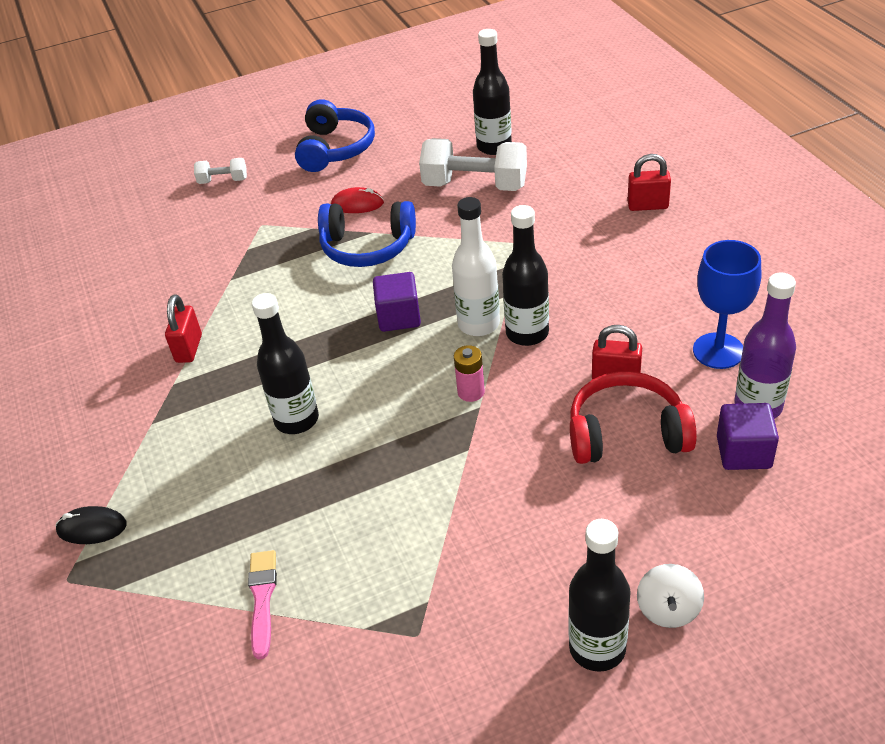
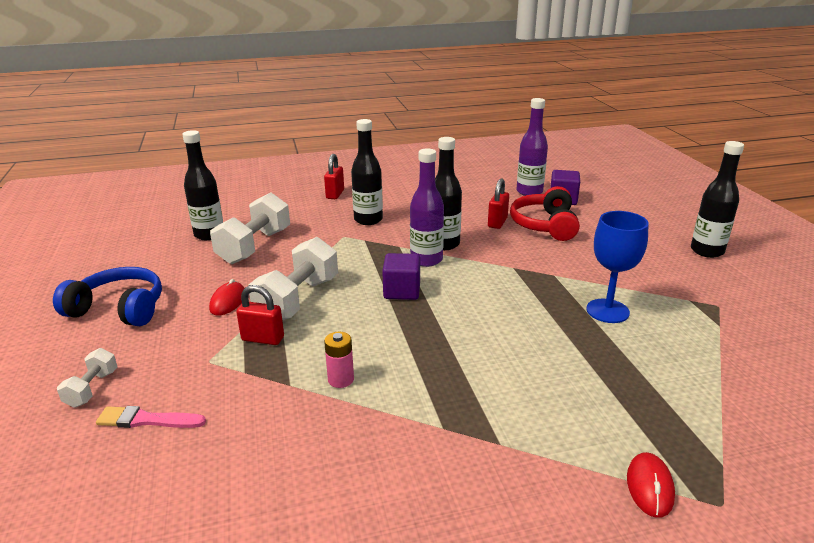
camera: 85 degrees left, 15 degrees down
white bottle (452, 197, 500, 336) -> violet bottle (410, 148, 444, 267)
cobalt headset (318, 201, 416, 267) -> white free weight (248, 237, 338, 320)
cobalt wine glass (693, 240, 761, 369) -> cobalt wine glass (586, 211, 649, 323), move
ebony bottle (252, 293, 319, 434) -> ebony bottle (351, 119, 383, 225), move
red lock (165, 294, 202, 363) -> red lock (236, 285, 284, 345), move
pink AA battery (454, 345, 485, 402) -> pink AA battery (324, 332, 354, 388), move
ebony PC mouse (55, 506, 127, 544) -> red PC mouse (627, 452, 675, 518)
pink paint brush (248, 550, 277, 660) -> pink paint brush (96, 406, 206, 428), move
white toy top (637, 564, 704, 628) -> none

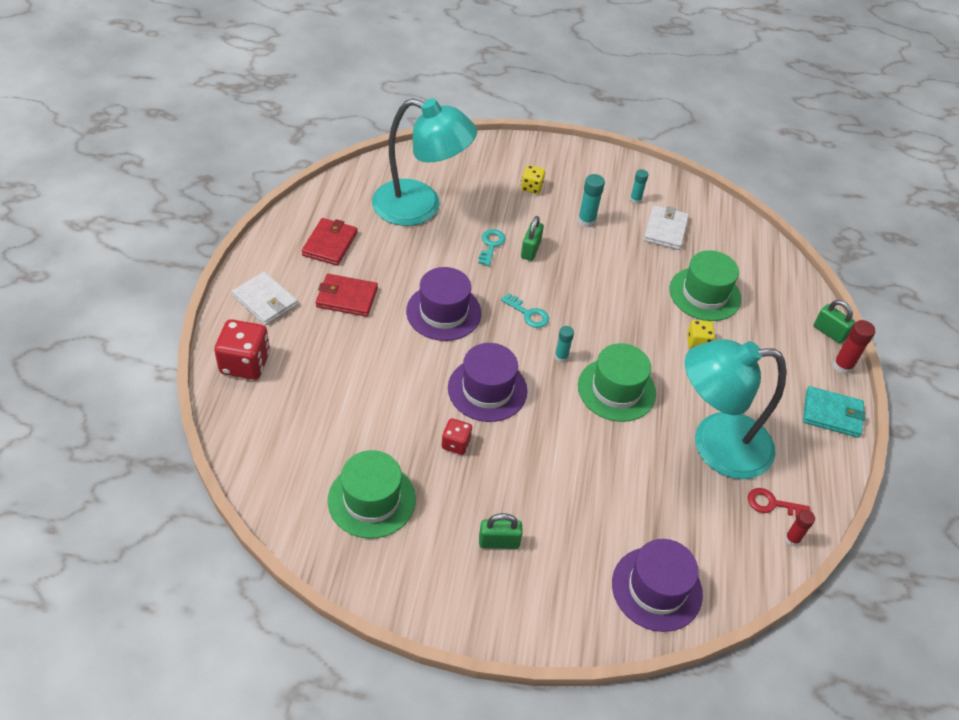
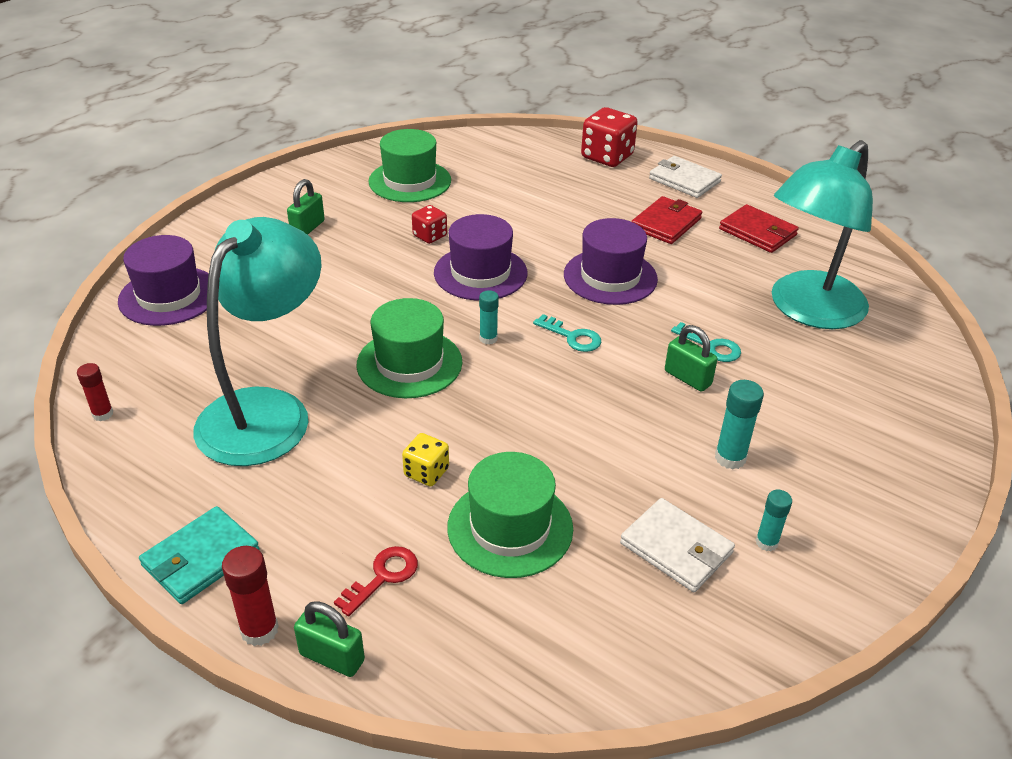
camera: 120 degrees right, 10 degrees down
bright yellow dice (521, 165, 545, 194) -> none
white card wallet (232, 272, 298, 325) -> white card wallet (649, 156, 722, 198), 60 degrees clockwise
turquoise door key (501, 293, 549, 328) -> turquoise door key (533, 314, 601, 352), 120 degrees counterclockwise
leaf-green lock (813, 300, 855, 344) -> leaf-green lock (294, 601, 365, 677), 45 degrees clockwise
red door key (748, 488, 810, 517) -> red door key (334, 546, 418, 616), move

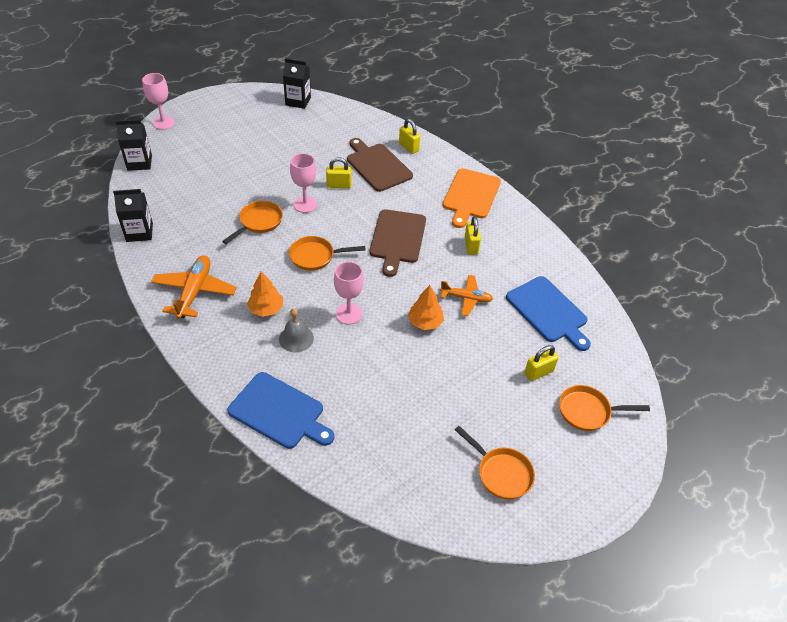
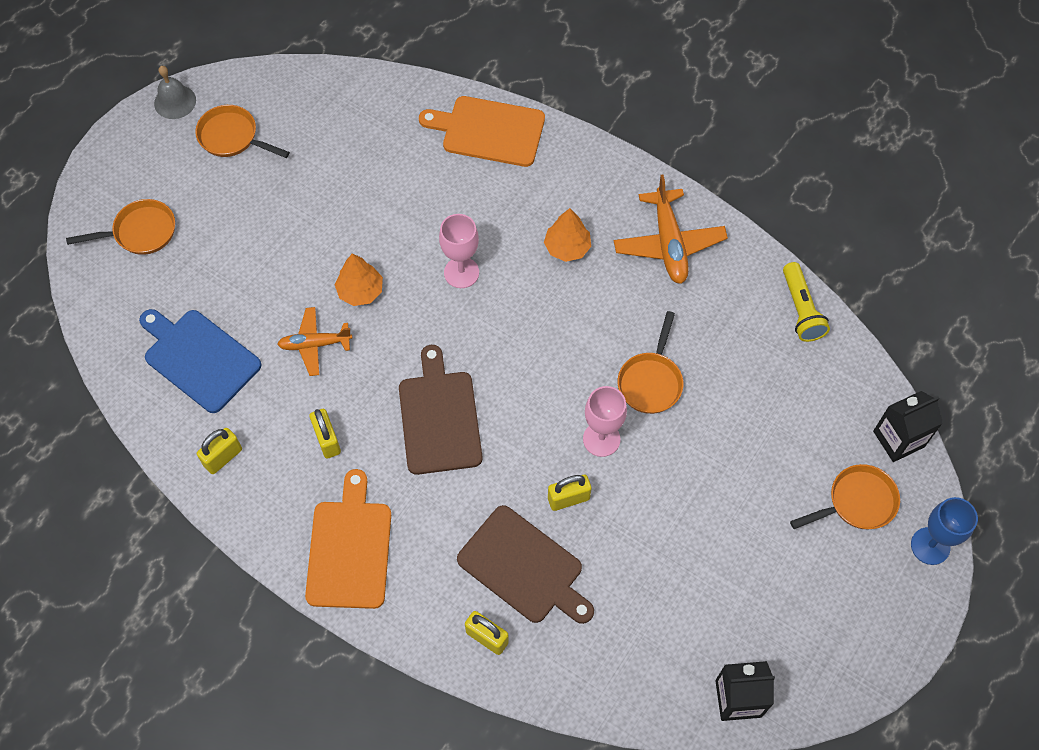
camera: 165 degrees right, 15 degrees up
pink wine glass (142, 73, 175, 130) -> cobalt wine glass (911, 497, 978, 565)
ebony juice carton (113, 189, 153, 242) -> bright yellow pocket torch (783, 262, 830, 342)
bright orange skillet (289, 236, 366, 271) -> bright orange skillet (790, 464, 900, 529), move
ash-grey school bell (279, 308, 314, 352) -> ash-grey school bell (154, 66, 196, 119), move
bright yellow lock (524, 345, 559, 381) -> bright yellow lock (197, 428, 242, 474), move
cobalt cutting board (227, 372, 334, 449) -> bright orange cutting board (419, 96, 545, 167)

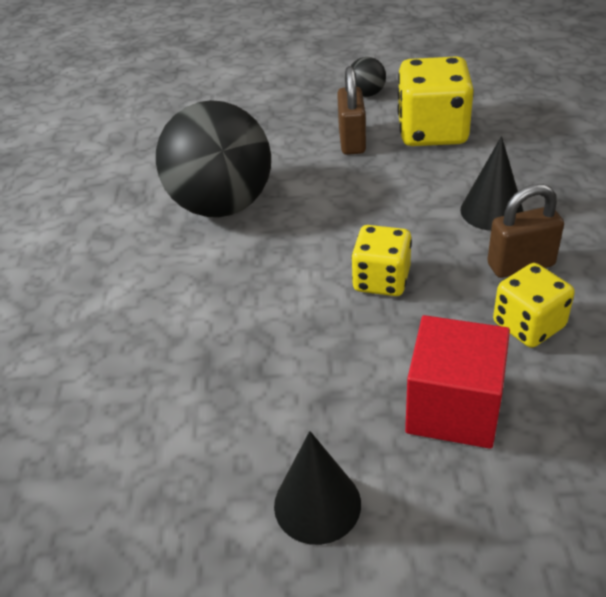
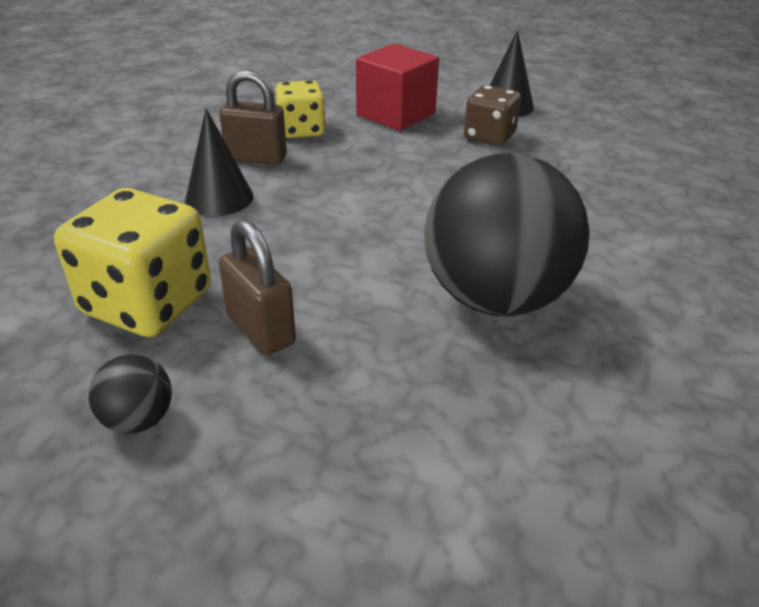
camera: 160 degrees left, 5 degrees down
brown lock (337, 66, 366, 155) -> brown lock (219, 219, 296, 355), 60 degrees counterclockwise
bright yellow dice (351, 225, 412, 296) -> none
none -> brown dice (464, 85, 521, 146)

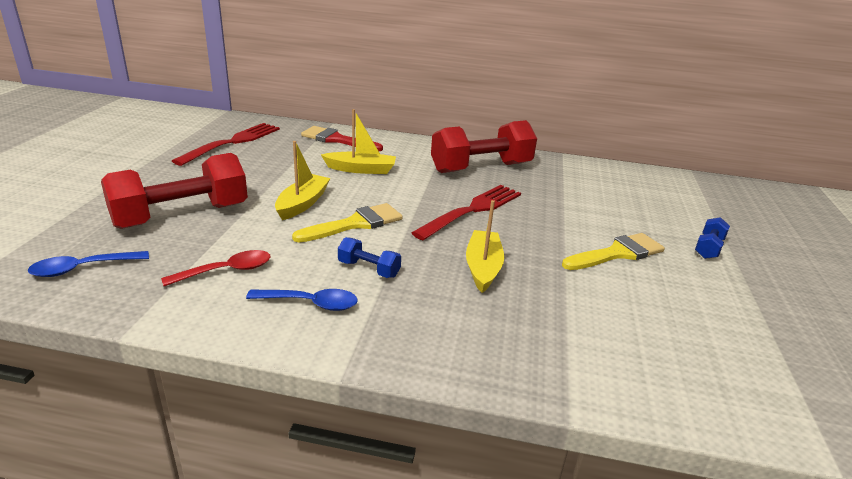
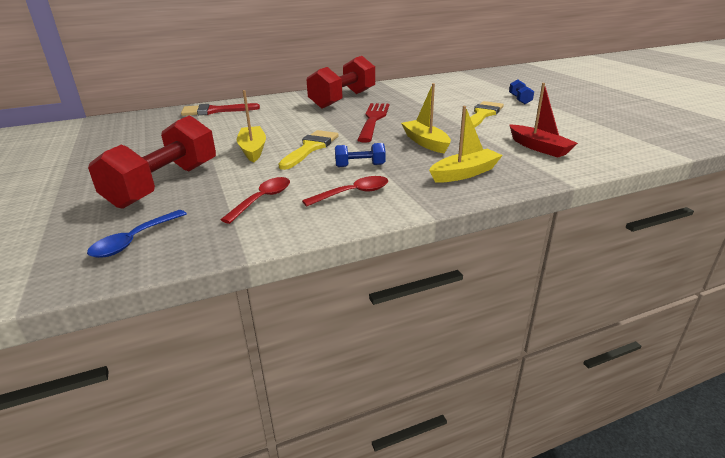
camera: 30 degrees left, 0 degrees up
bright yellow boat (321, 109, 396, 174) -> bright yellow boat (429, 106, 503, 183), move
red dinner fork (172, 123, 280, 166) -> none
cobalt spoon (246, 289, 358, 311) -> red spoon (302, 176, 388, 207)
none -> red boat (509, 83, 578, 157)

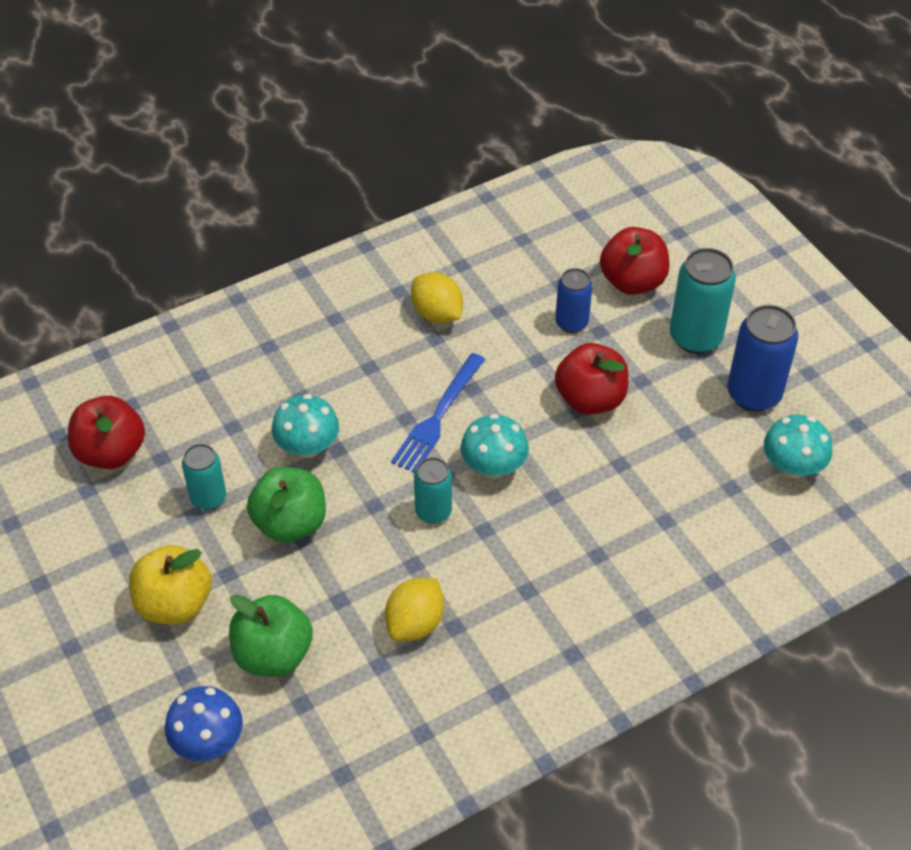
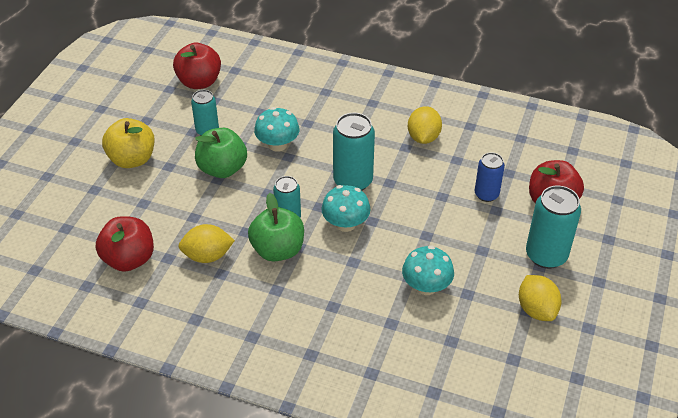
camera: 50 degrees right, 5 degrees down
cobalt can (728, 305, 798, 412) -> bright yellow citrus fruit (519, 275, 561, 321)
red apple (555, 343, 629, 415) -> red apple (96, 216, 154, 272), move
cobalt dinner fork (391, 353, 485, 473) -> turquoise can (333, 113, 375, 191)
turquoise fungus (764, 414, 832, 478) -> turquoise fungus (402, 245, 454, 295), move
leaf-green apple (229, 594, 313, 677) -> leaf-green apple (248, 193, 304, 261), move
cobalt fungus (165, 686, 243, 761) -> none

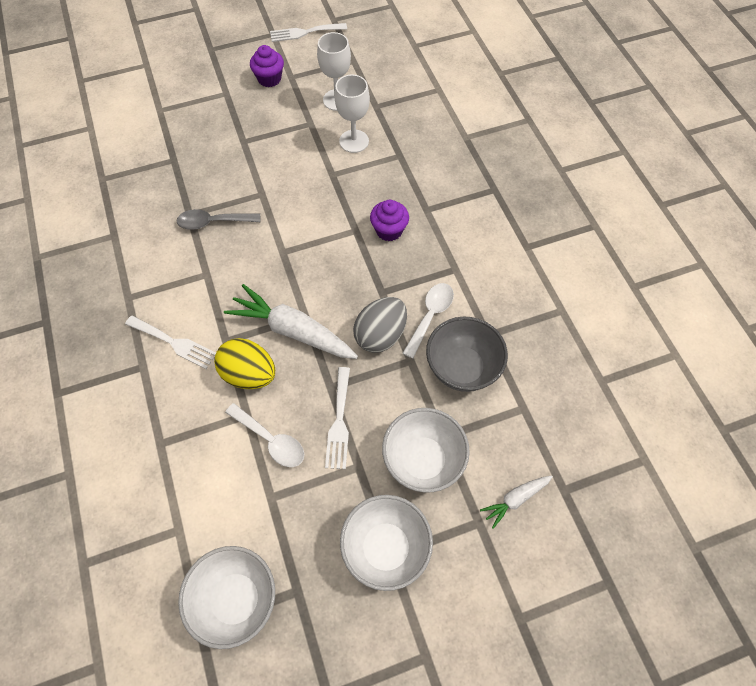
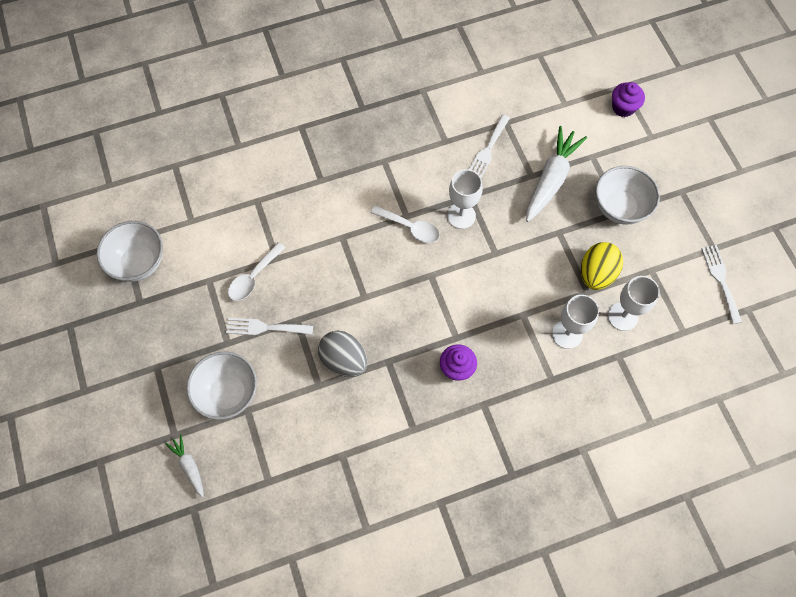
camera: 90 degrees right, 5 degrees up
violet cupcake (250, 45, 284, 87) -> violet cupcake (612, 82, 645, 117), move
ash-grey spoon (176, 209, 260, 230) -> white wine glass (447, 169, 483, 229)
white spoon (402, 283, 454, 358) -> white spoon (371, 205, 440, 243), move
white carrot (224, 284, 358, 359) -> white carrot (526, 126, 587, 222), move
white dinner fork (125, 316, 216, 369) -> white dinner fork (469, 115, 510, 178), move
ash-grey deep dish (426, 316, 508, 392) -> none
bright yellow egg shape (214, 338, 275, 389) -> bright yellow egg shape (581, 242, 623, 290), move
white deep dish (340, 495, 433, 591) -> white deep dish (596, 166, 660, 225), move

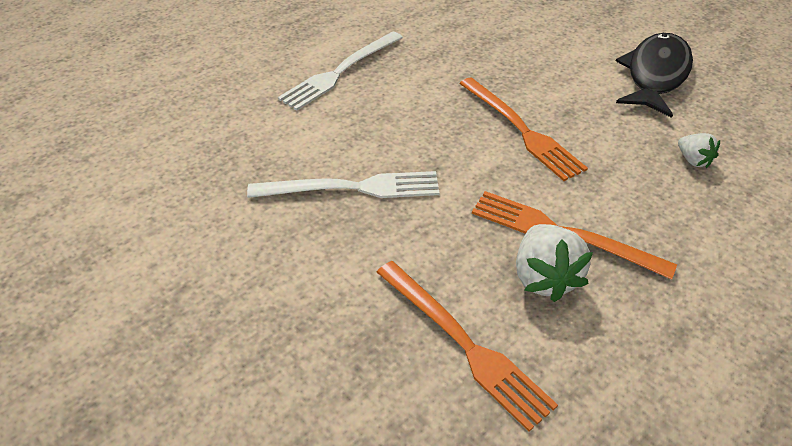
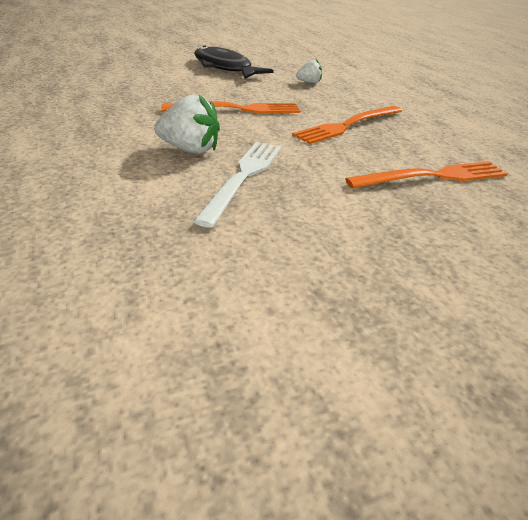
camera: 70 degrees left, 10 degrees down
white dinner fork (278, 31, 403, 111) -> none
white berry (516, 224, 593, 302) -> white berry (154, 95, 220, 154), move

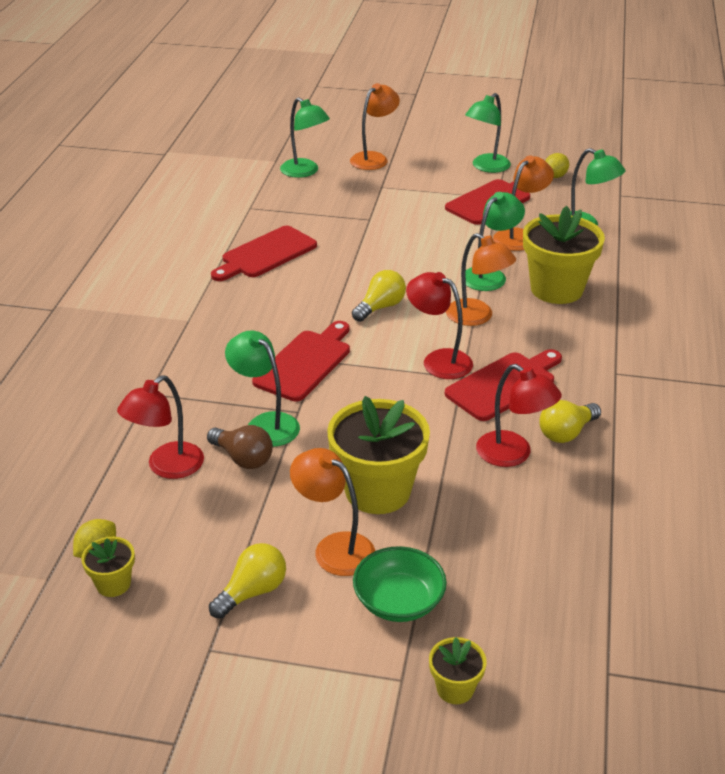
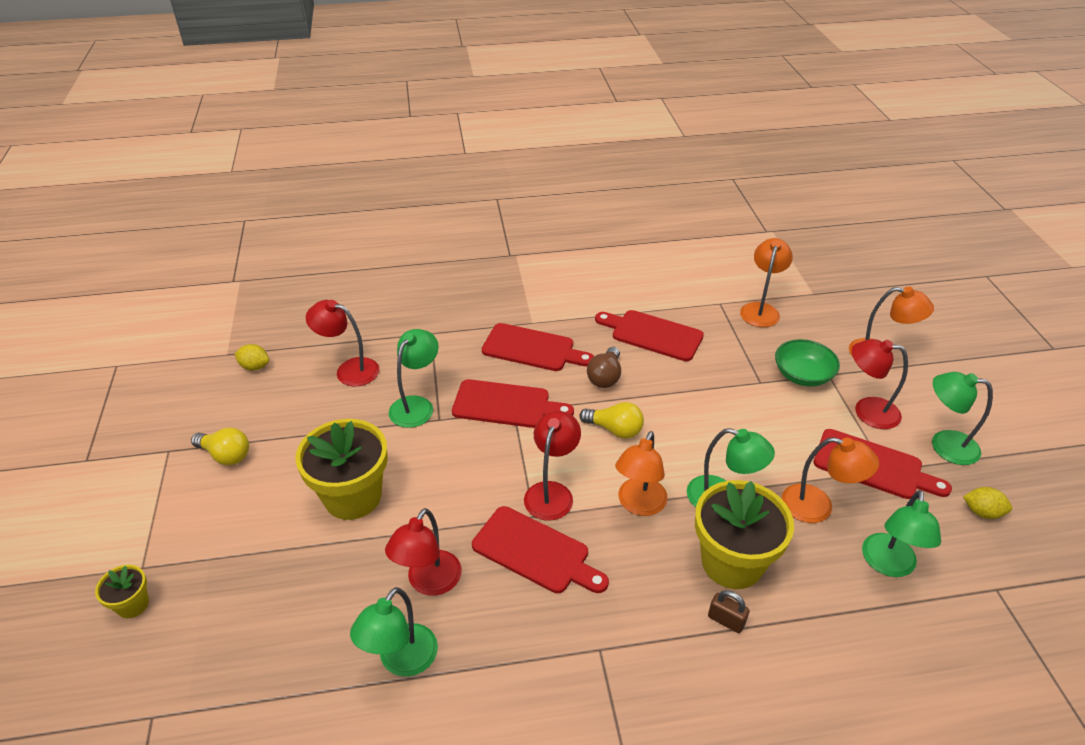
camera: 70 degrees right, 5 degrees up
leaf-green lamp (280, 97, 330, 178) -> leaf-green lamp (350, 587, 438, 677), move
bright yellow bulb (539, 400, 601, 443) -> none
brown bulb (207, 425, 273, 469) -> brown bulb (587, 347, 621, 388), move
bright orange lamp (290, 448, 375, 576) -> bright orange lamp (740, 238, 793, 327), move
bright yellow potted plant (81, 537, 135, 597) -> none
leaf-green deep dish (353, 546, 447, 622) -> leaf-green deep dish (775, 339, 840, 387), move
none -> red cutting board (482, 323, 594, 371)
none -> red lamp (852, 339, 908, 429)
none -> brown lock (708, 590, 750, 633)

